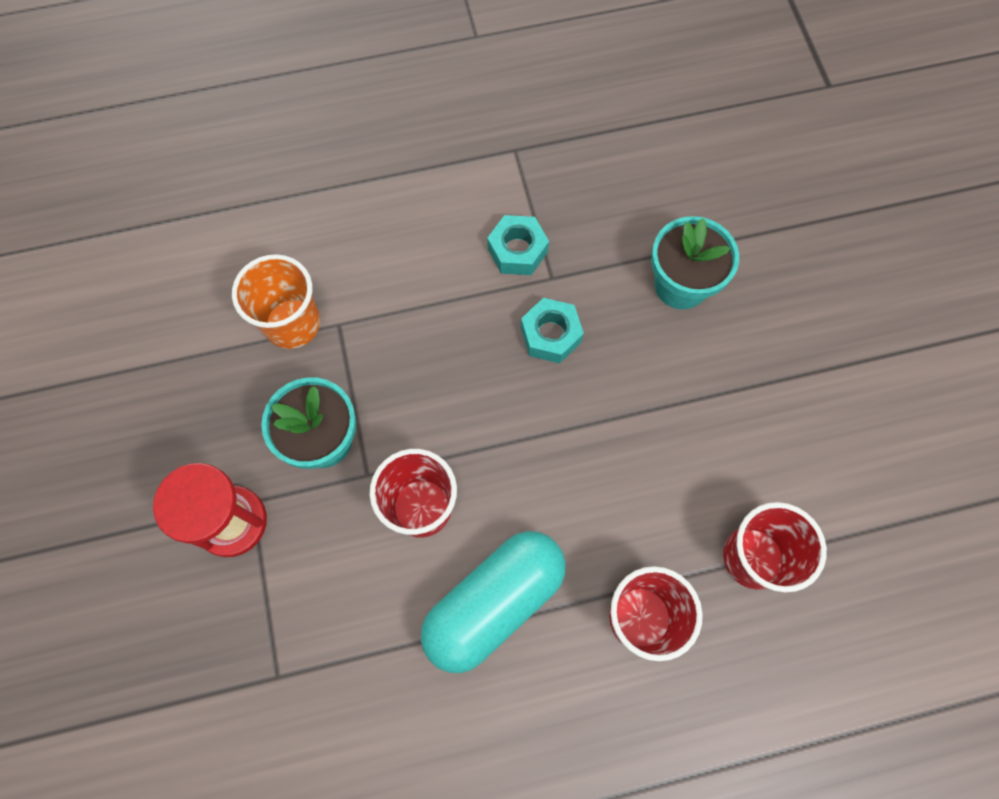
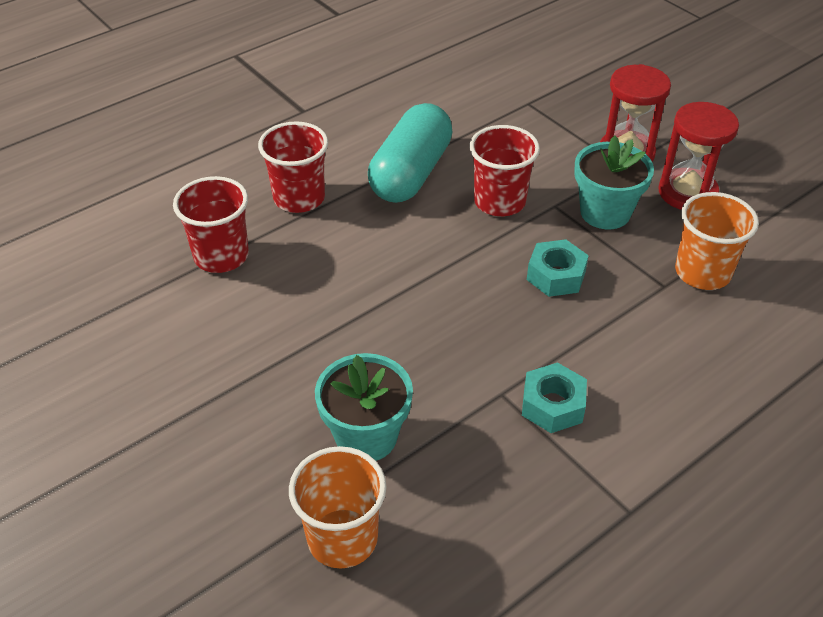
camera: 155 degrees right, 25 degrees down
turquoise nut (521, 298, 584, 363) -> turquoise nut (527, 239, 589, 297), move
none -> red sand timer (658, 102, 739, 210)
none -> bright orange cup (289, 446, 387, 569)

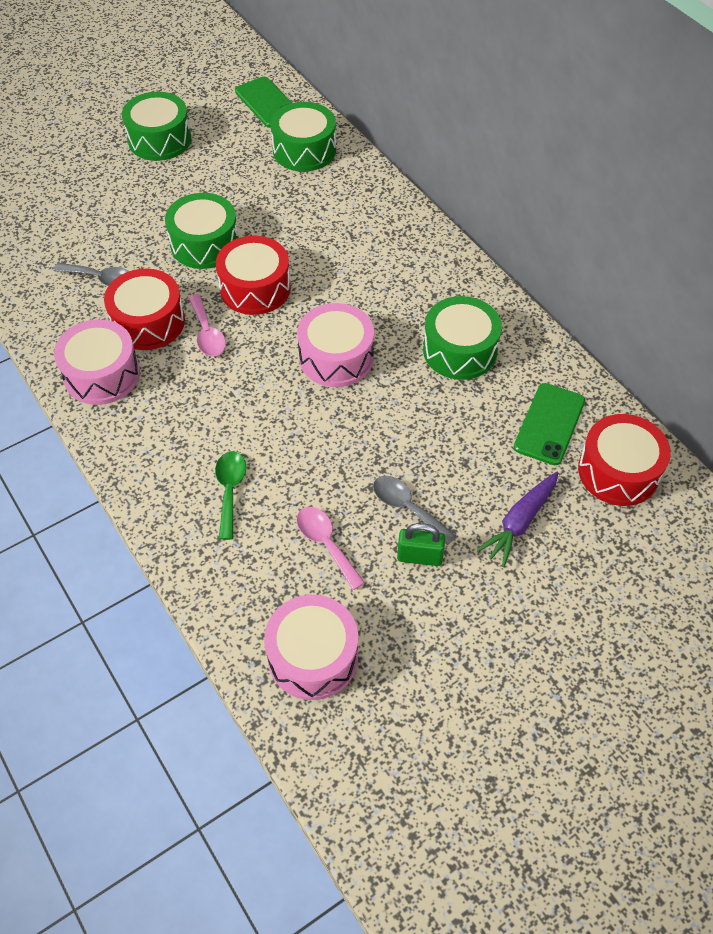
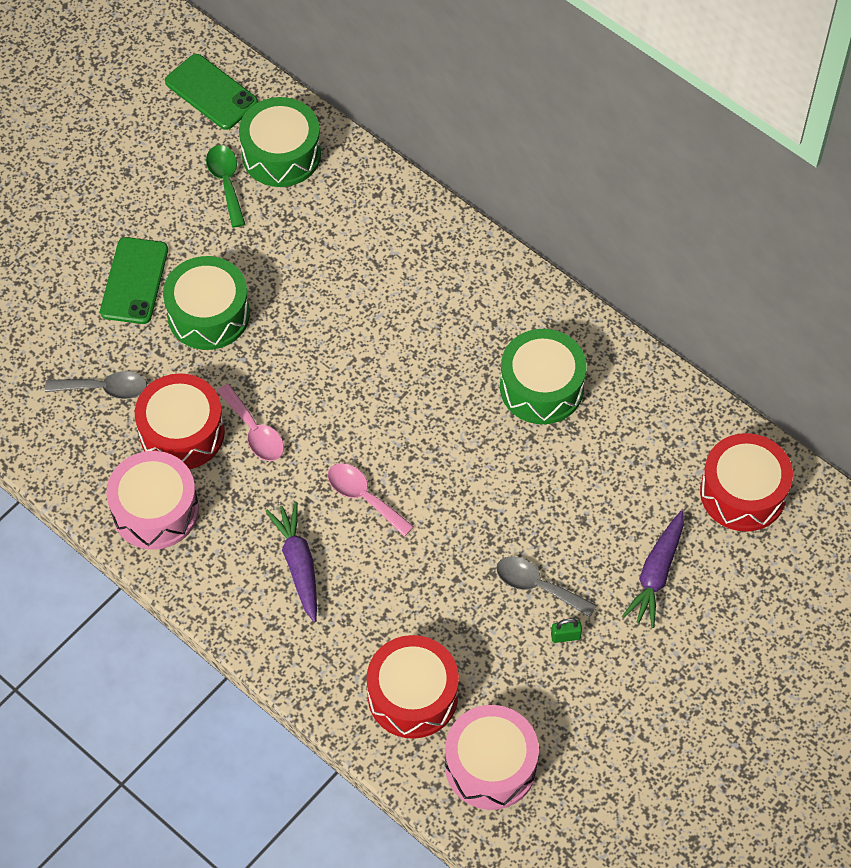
camera: 15 degrees left, 5 degrees up
leaf-green snare drum (122, 92, 191, 161) -> none
red snare drum (216, 236, 291, 315) -> red snare drum (367, 635, 459, 739), move
pink snare drum (297, 303, 374, 387) -> none
leaf-green smartphone (514, 383, 585, 465) -> leaf-green smartphone (100, 237, 168, 324), move
leaf-green spoon (215, 451, 246, 540) -> leaf-green spoon (206, 145, 245, 228), move
pink spoon (297, 507, 365, 590) -> pink spoon (328, 463, 414, 537), move
leaf-green lock (397, 523, 445, 566) -> leaf-green lock (551, 619, 582, 643), x0.62
none -> violet carrot (266, 502, 317, 622)

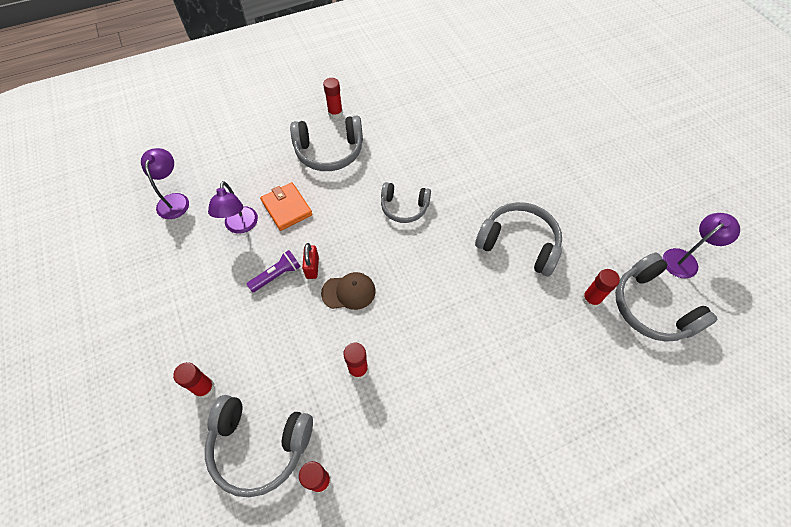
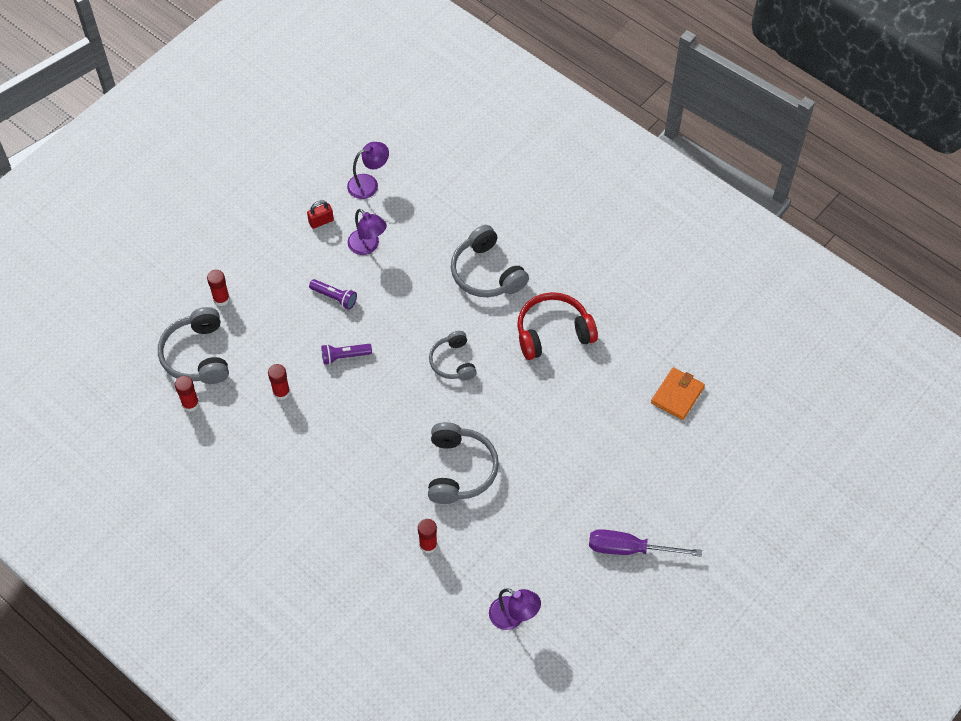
camera: 65 degrees right, 0 degrees up
red glue stick (323, 78, 343, 118) -> none
violet lamp (208, 181, 258, 234) -> violet lamp (348, 209, 387, 255), 105 degrees counterclockwise
bright orange card wallet (260, 182, 313, 231) -> bright orange card wallet (651, 367, 705, 420), move
red lock (302, 243, 319, 279) -> red lock (307, 200, 334, 229), move
ash-grey headset (615, 253, 718, 342) -> none
brown cap (321, 272, 376, 310) -> violet pocket torch (321, 344, 372, 365)
none -> red headset (517, 292, 598, 360)
none -> violet flat screwdriver (589, 529, 702, 557)

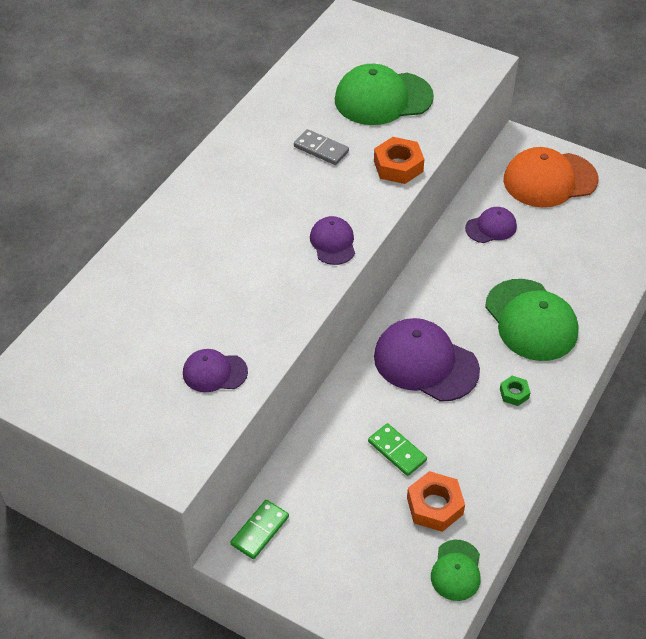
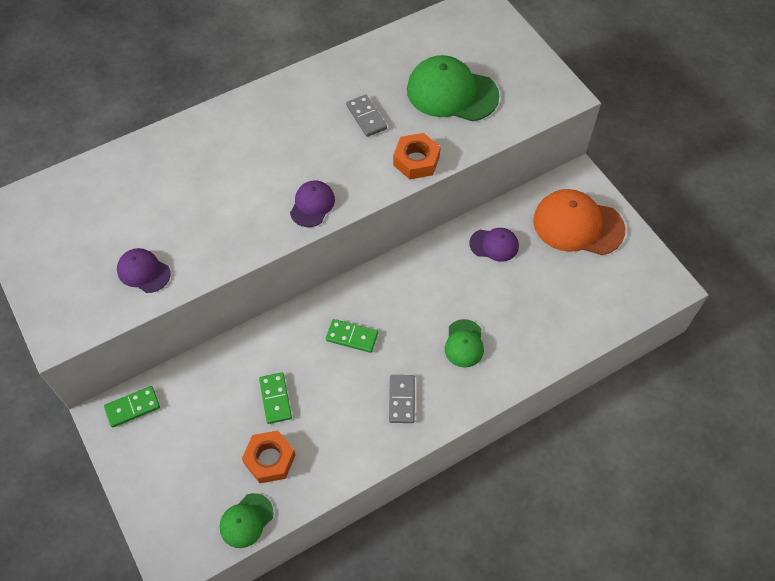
camera: 30 degrees right, 10 degrees up
leaf-green cap (485, 279, 579, 361) -> leaf-green cap (444, 319, 484, 367), x0.53
violet cap (374, 318, 480, 402) -> leaf-green domino tile (326, 319, 378, 353)
leaf-green nut (500, 376, 531, 406) -> ash-grey domino tile (389, 375, 415, 423)

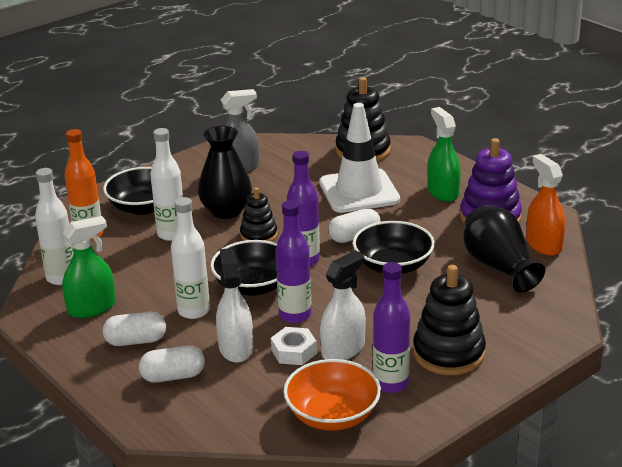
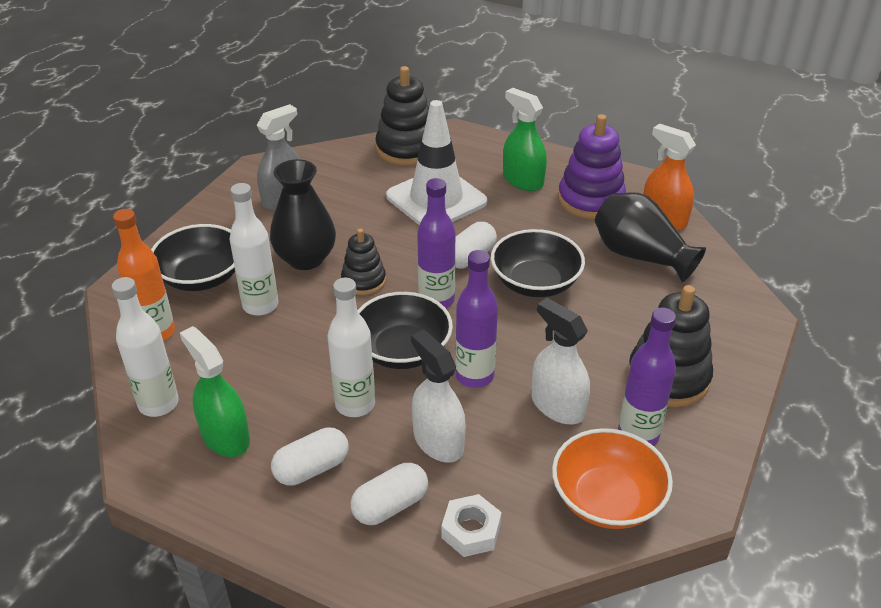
camera: 25 degrees left, 10 degrees up
leaf-green spray cleaner (62, 216, 116, 318) -> leaf-green spray cleaner (180, 326, 250, 457), 75 degrees counterclockwise
white spray cleaner (320, 250, 366, 360) -> white spray cleaner (531, 298, 590, 424), 60 degrees counterclockwise
white nut (271, 327, 317, 365) -> white nut (441, 494, 502, 557), move

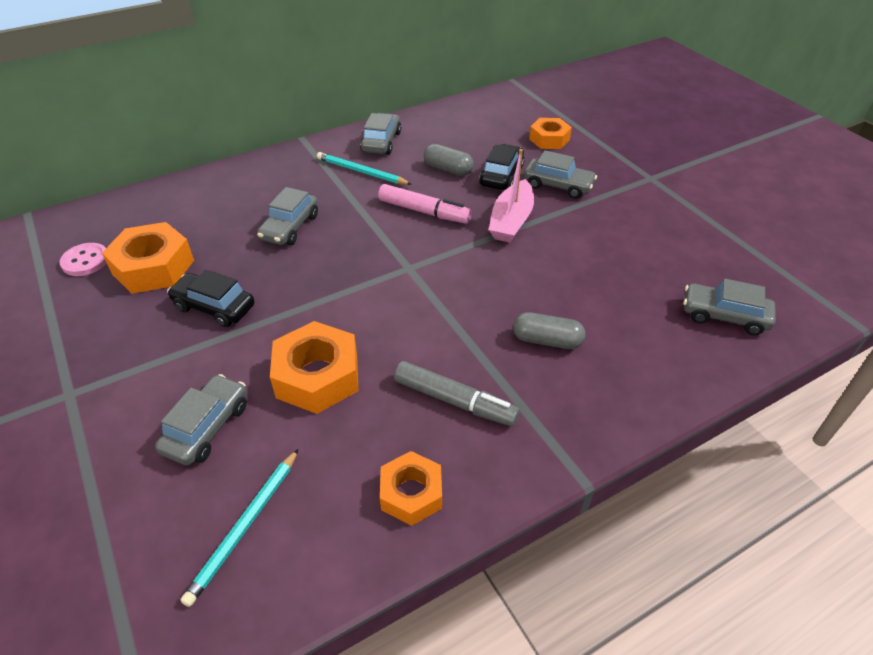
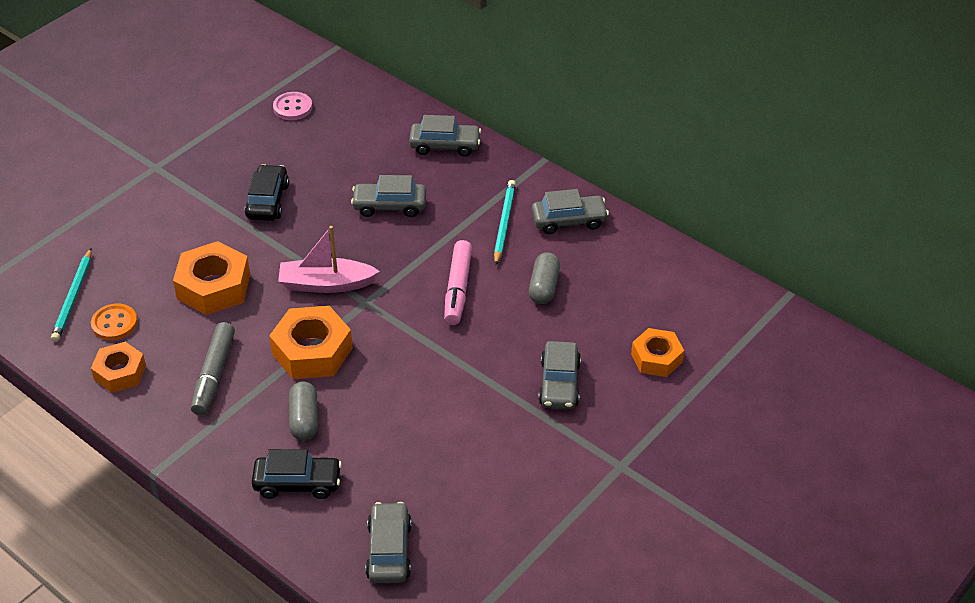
camera: 70 degrees right, 0 degrees up
ebony toy car (479, 144, 525, 190) -> ebony toy car (252, 449, 342, 499), move
pink boat (489, 149, 534, 243) -> pink boat (278, 226, 380, 293), move
bright orange nut (102, 222, 194, 294) -> bright orange nut (269, 306, 353, 379), move
ash-grey toy car (155, 374, 247, 466) -> ash-grey toy car (409, 115, 481, 157), move
turquoise wooden pencil (181, 449, 299, 607) -> turquoise wooden pencil (51, 248, 92, 342), 90 degrees counterclockwise
none -> bright orange sewing button (91, 304, 138, 341)

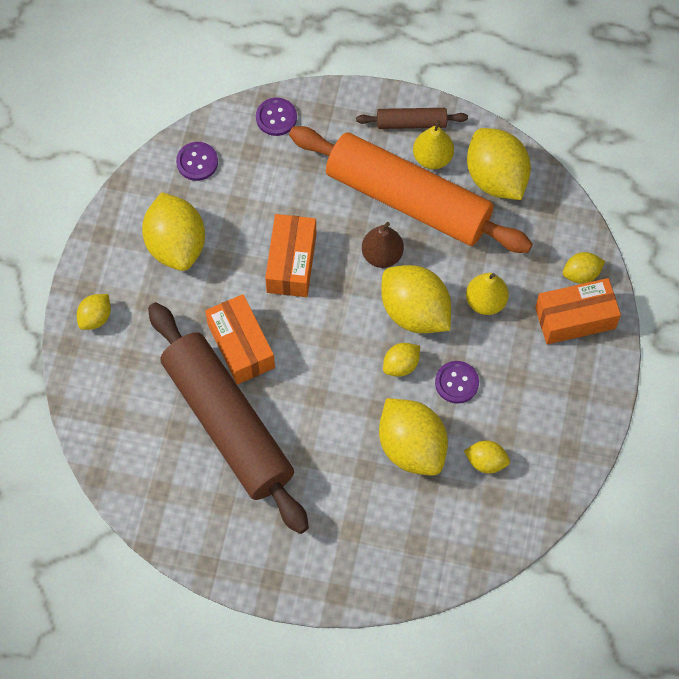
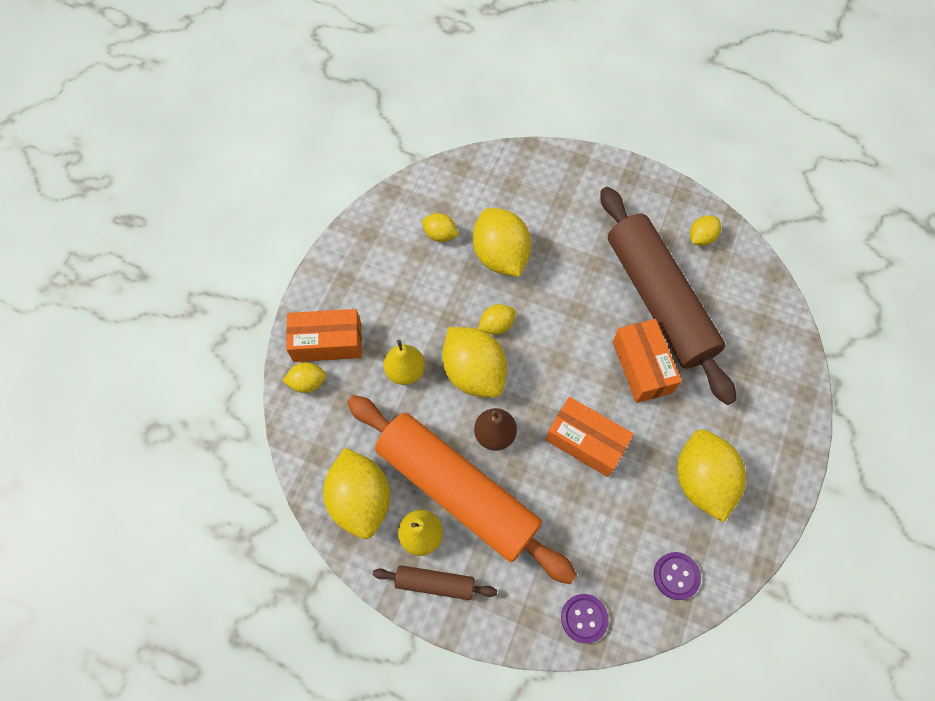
camera: 170 degrees left, 0 degrees up
bright orange parcel (265, 214, 316, 297) -> bright orange parcel (545, 397, 634, 477), 75 degrees counterclockwise
bright yellow citrus fruit (77, 294, 111, 330) -> bright yellow citrus fruit (690, 215, 721, 246), move
violet sewing button (435, 361, 479, 404) -> none

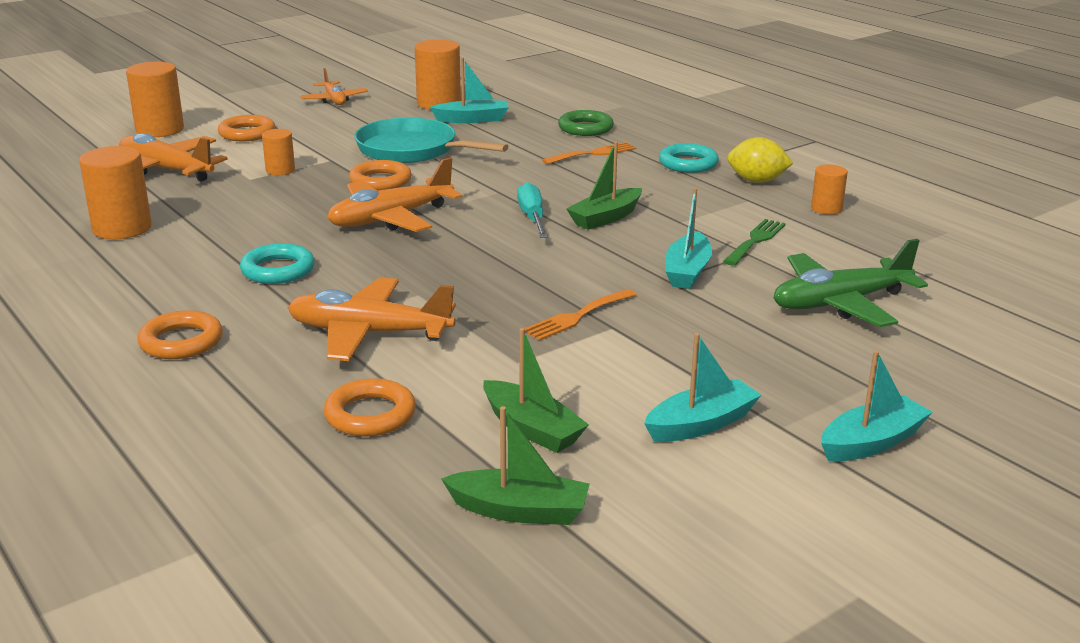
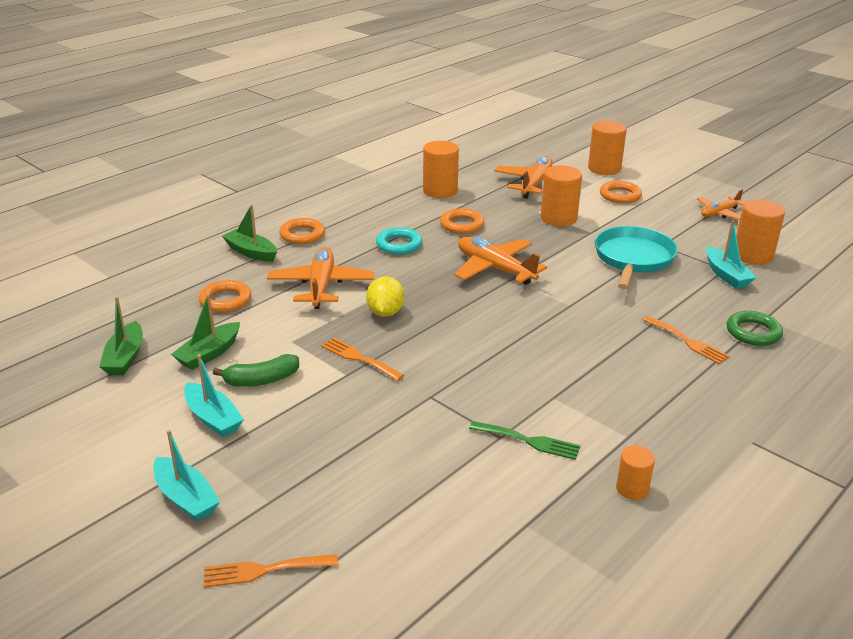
camera: 80 degrees right, 5 degrees up
bright orange cylinder shape (262, 129, 295, 175) -> bright orange cylinder shape (541, 165, 582, 226), x1.76
bright yellow citrus fruit (727, 137, 793, 183) -> bright yellow citrus fruit (366, 276, 405, 317), move
leaf-green boat (566, 142, 642, 230) -> leaf-green boat (222, 204, 277, 262), move
turquoise torus (659, 143, 719, 173) -> none
bright orange torus (349, 160, 412, 191) -> bright orange torus (440, 208, 485, 234), move
turquoise flat screwdriver (517, 182, 548, 238) -> none
turquoise boat (665, 188, 712, 289) -> none
leaf-green plane (774, 239, 928, 327) -> none
none -> leaf-green banana (213, 354, 299, 387)
none -> bright orange dinner fork (204, 554, 338, 588)

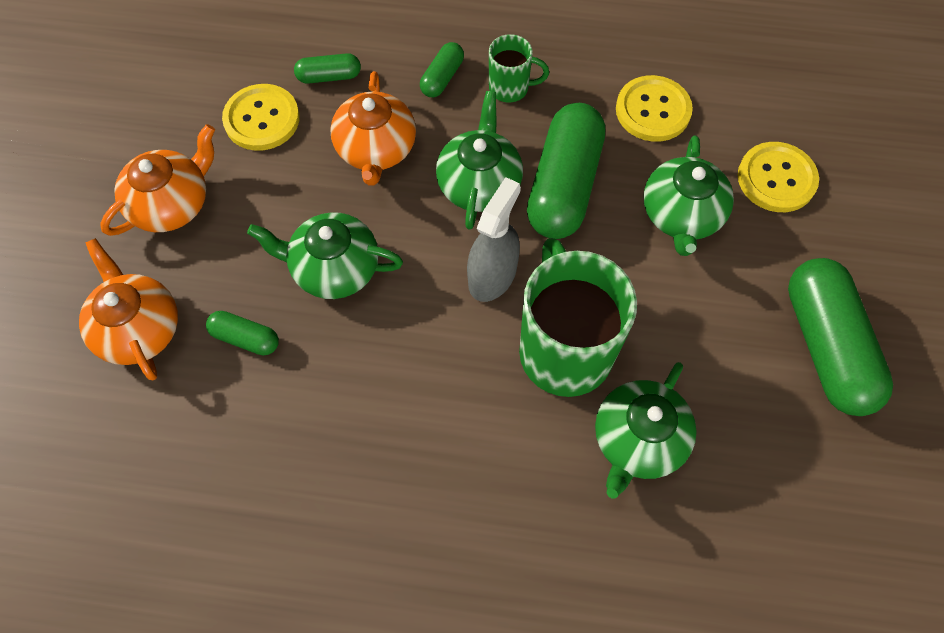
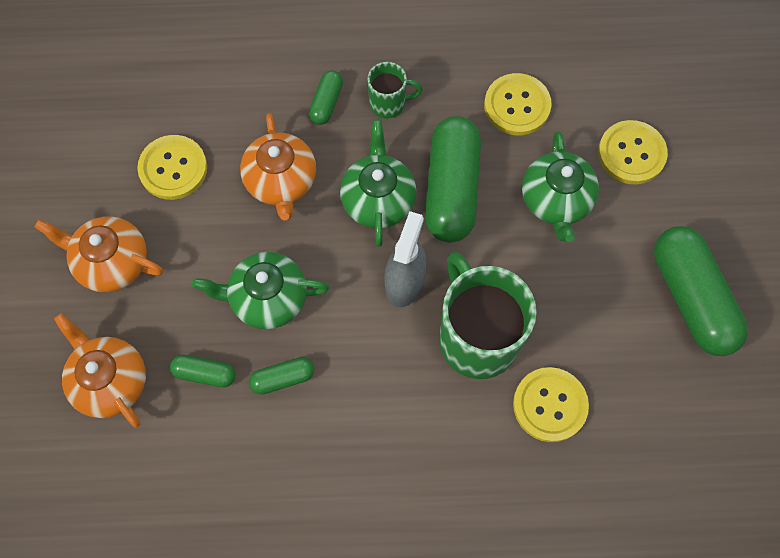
camera: 10 degrees left, 5 degrees up
leaf-green pill shape (294, 53, 361, 84) -> leaf-green pill shape (249, 357, 314, 395), move
bright orange teapot (100, 124, 215, 236) -> bright orange teapot (35, 216, 163, 292), 105 degrees counterclockwise
leaf-green teapot (595, 362, 697, 499) -> bright yellow sewing button (513, 367, 589, 442)

